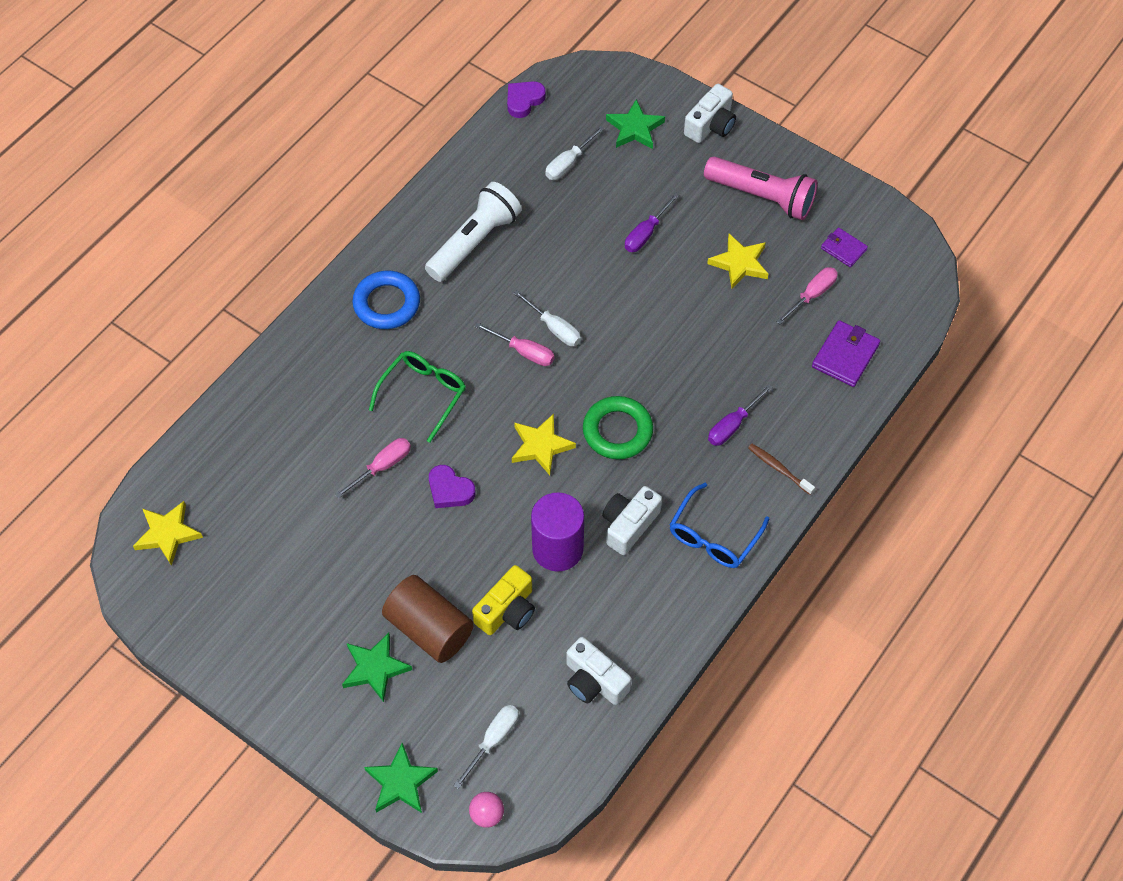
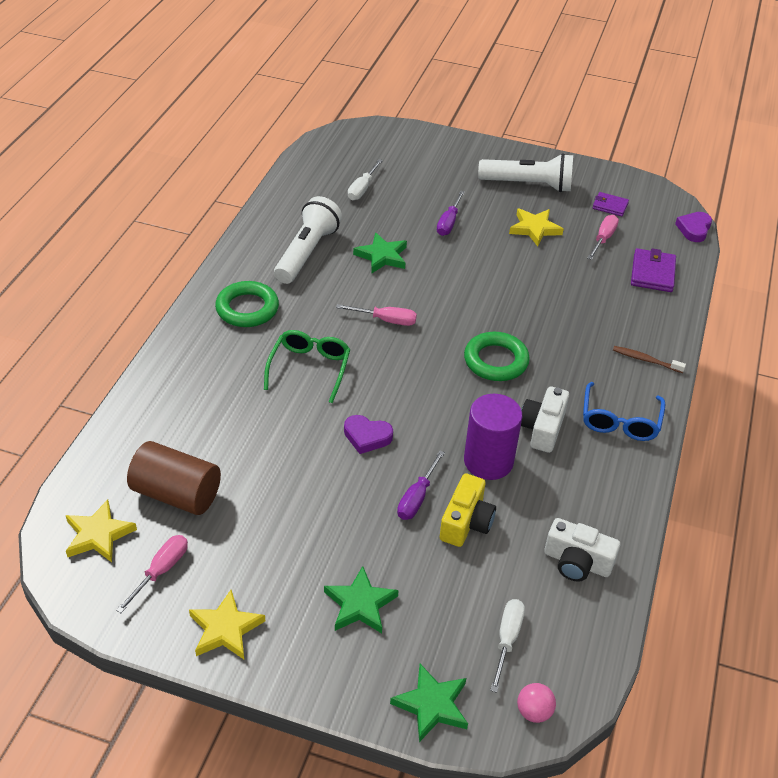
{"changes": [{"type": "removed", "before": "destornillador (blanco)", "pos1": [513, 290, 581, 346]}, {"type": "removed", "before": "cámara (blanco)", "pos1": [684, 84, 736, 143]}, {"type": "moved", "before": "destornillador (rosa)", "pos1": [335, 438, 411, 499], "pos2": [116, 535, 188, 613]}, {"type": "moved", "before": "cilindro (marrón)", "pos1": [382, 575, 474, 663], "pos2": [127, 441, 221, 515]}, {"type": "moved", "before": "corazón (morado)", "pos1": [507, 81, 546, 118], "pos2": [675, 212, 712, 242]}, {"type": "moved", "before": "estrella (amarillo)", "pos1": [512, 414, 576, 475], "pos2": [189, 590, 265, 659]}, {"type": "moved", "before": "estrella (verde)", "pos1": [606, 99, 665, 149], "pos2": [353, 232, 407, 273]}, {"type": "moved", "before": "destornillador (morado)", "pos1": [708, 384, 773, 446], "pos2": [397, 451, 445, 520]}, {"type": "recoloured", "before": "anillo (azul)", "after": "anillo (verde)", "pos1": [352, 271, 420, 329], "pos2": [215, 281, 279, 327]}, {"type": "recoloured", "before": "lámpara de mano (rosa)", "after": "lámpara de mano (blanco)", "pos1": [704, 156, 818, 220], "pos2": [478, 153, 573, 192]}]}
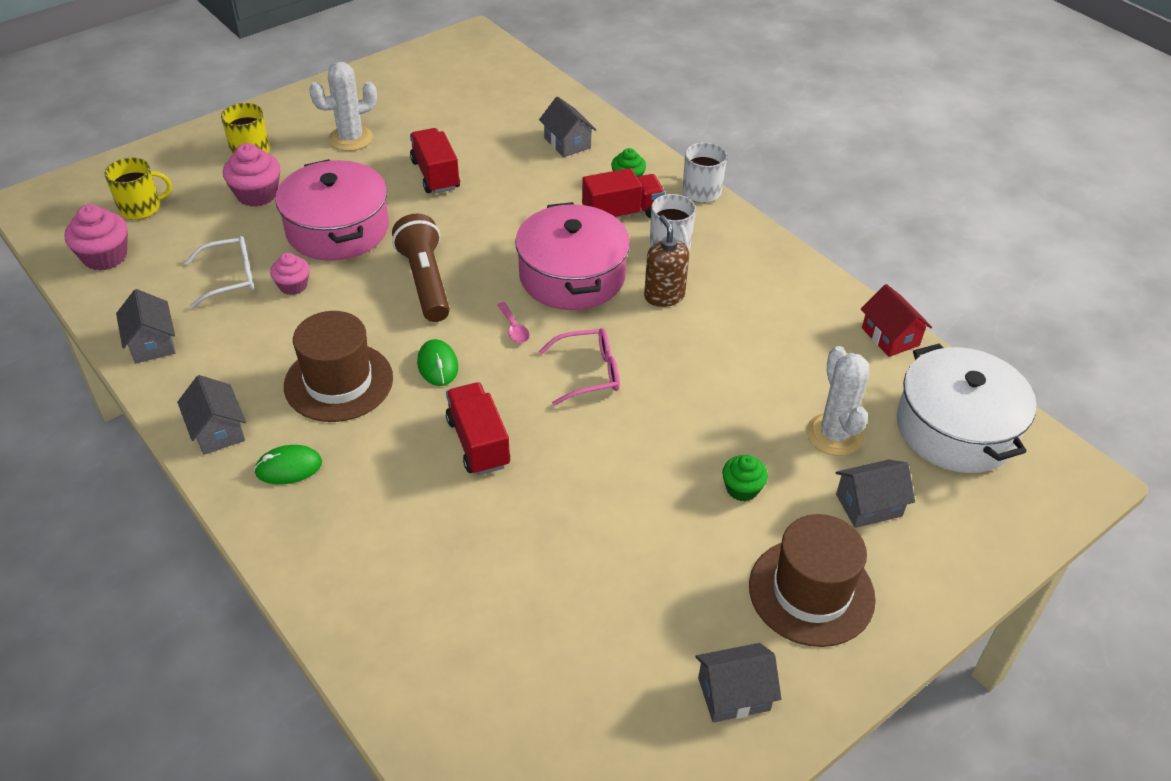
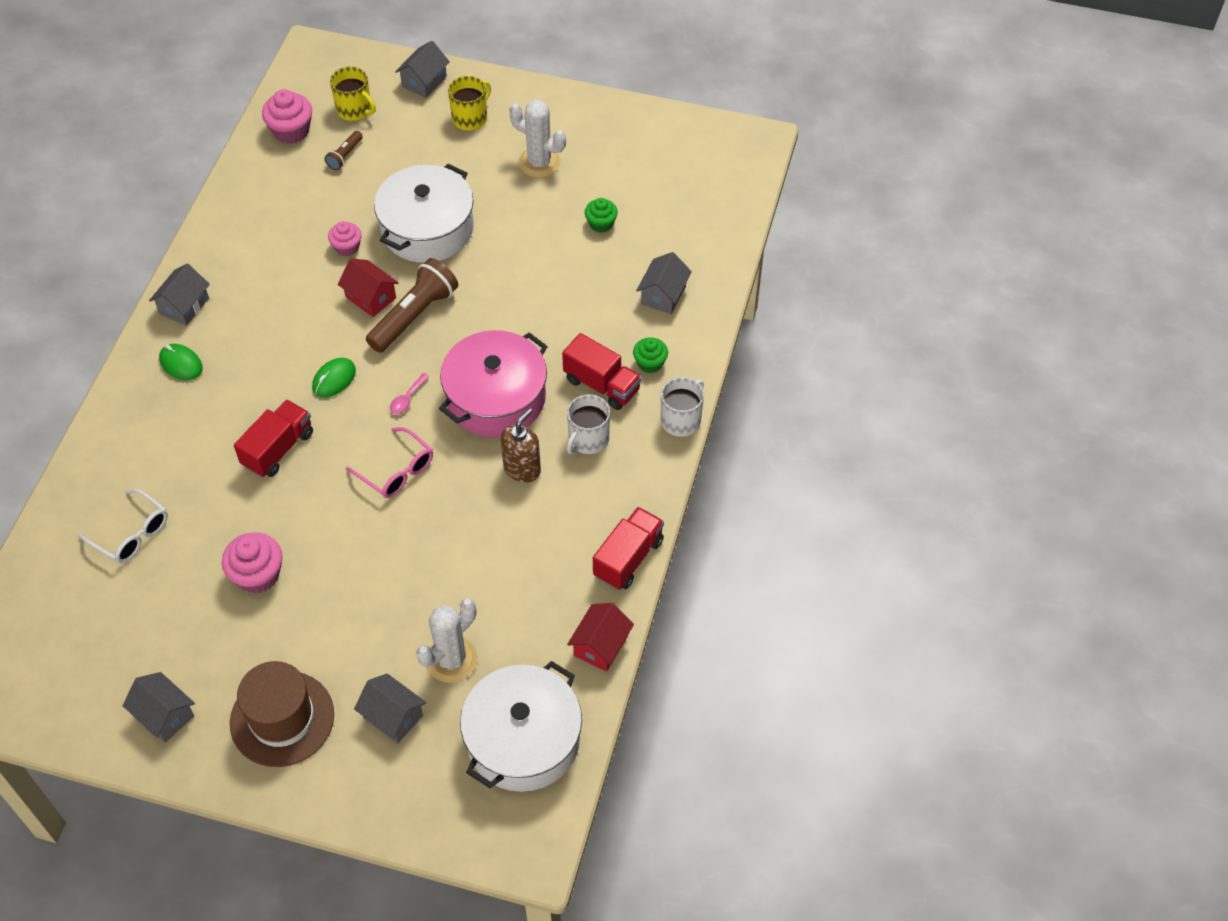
{"changes": [{"type": "removed", "before": "sombrero (marrón)", "pos1": [284, 311, 393, 422]}, {"type": "added", "after": "lámpara de mano (marrón)", "pos2": [325, 131, 363, 170]}, {"type": "added", "after": "casa (rojo)", "pos2": [338, 259, 399, 317]}, {"type": "moved", "before": "casa (gris)", "pos1": [116, 289, 175, 363], "pos2": [395, 41, 450, 98]}, {"type": "moved", "before": "gafas (blanco)", "pos1": [185, 236, 255, 308], "pos2": [78, 489, 168, 564]}, {"type": "moved", "before": "magdalena (rosa)", "pos1": [223, 143, 280, 207], "pos2": [222, 532, 283, 593]}, {"type": "moved", "before": "camión (rojo)", "pos1": [410, 128, 460, 194], "pos2": [593, 507, 664, 590]}, {"type": "moved", "before": "magdalena (verde)", "pos1": [722, 455, 768, 501], "pos2": [585, 198, 618, 233]}, {"type": "recoloured", "before": "olla (rosa)", "after": "olla (blanco)", "pos1": [275, 159, 389, 261], "pos2": [374, 164, 474, 263]}]}
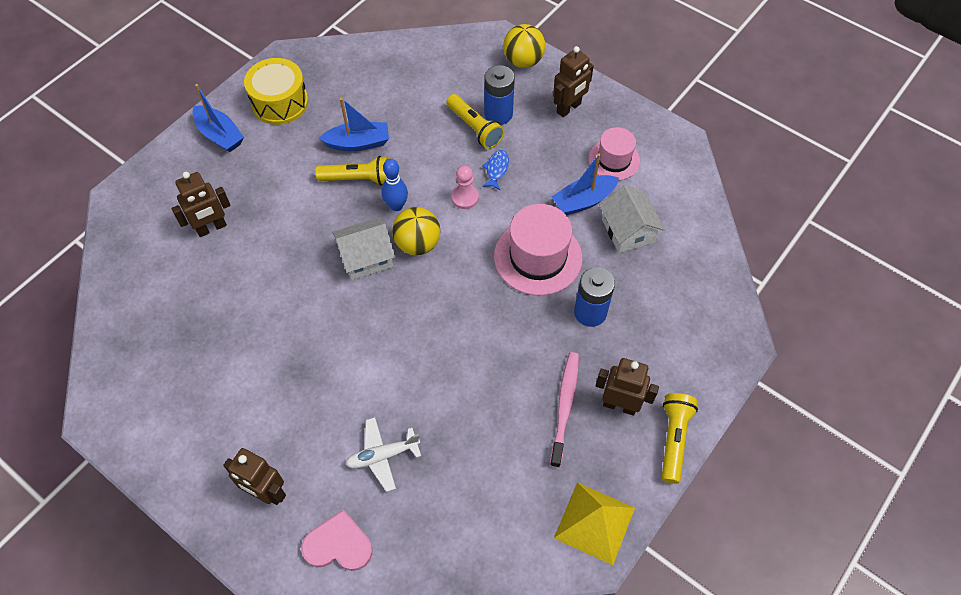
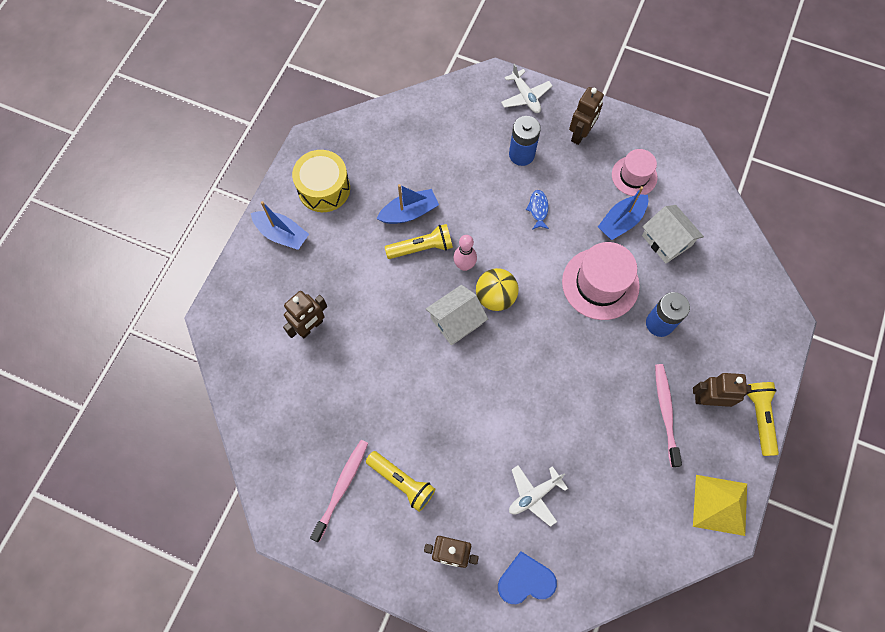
{"changes": [{"type": "removed", "before": "peón (rosa)", "pos1": [451, 165, 479, 209]}, {"type": "added", "after": "cepillo de dientes (rosa)", "pos2": [310, 440, 368, 542]}, {"type": "moved", "before": "lámpara de mano (amarillo)", "pos1": [446, 94, 505, 149], "pos2": [366, 451, 435, 512]}, {"type": "replaced", "before": "pelota (amarillo)", "after": "avión (blanco)", "pos1": [503, 24, 545, 68], "pos2": [501, 64, 552, 113]}, {"type": "recoloured", "before": "corazón (rosa)", "after": "corazón (azul)", "pos1": [301, 510, 373, 571], "pos2": [498, 551, 557, 604]}, {"type": "recoloured", "before": "bolo (azul)", "after": "bolo (rosa)", "pos1": [382, 159, 408, 211], "pos2": [454, 235, 477, 271]}]}
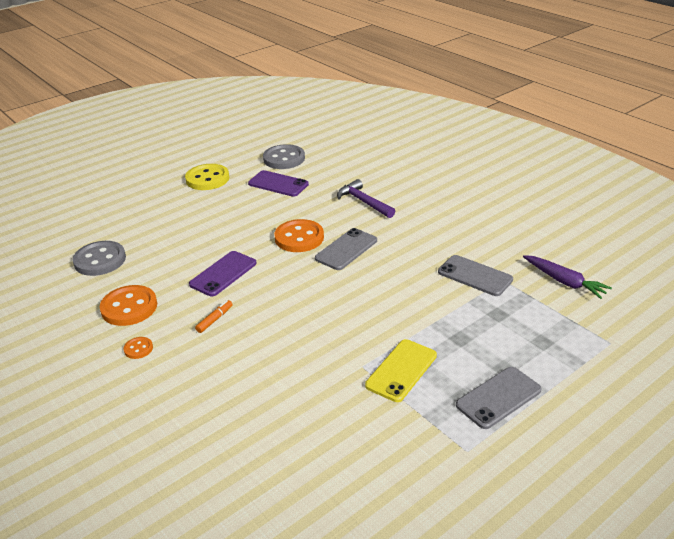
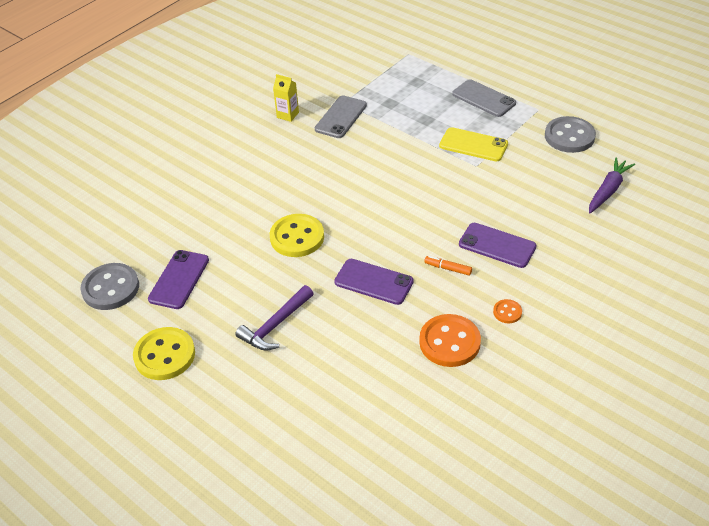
{"changes": [{"type": "removed", "before": "móvil (gris)", "pos1": [315, 228, 377, 270]}, {"type": "added", "after": "cartón de leche (amarillo)", "pos2": [273, 74, 299, 122]}, {"type": "added", "after": "móvil (morado)", "pos2": [459, 223, 537, 268]}, {"type": "moved", "before": "botón (gris)", "pos1": [73, 241, 126, 276], "pos2": [545, 116, 596, 153]}, {"type": "moved", "before": "martillo (morado)", "pos1": [337, 179, 395, 218], "pos2": [235, 285, 314, 351]}, {"type": "moved", "before": "zanahoria (morado)", "pos1": [523, 255, 612, 299], "pos2": [589, 157, 635, 214]}, {"type": "recoloured", "before": "botón (naranja)", "after": "botón (amarillo)", "pos1": [274, 219, 324, 252], "pos2": [270, 214, 324, 257]}]}
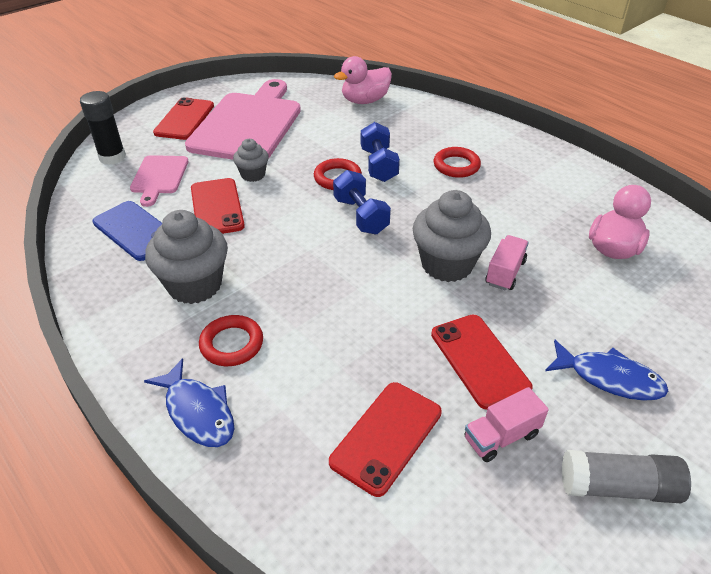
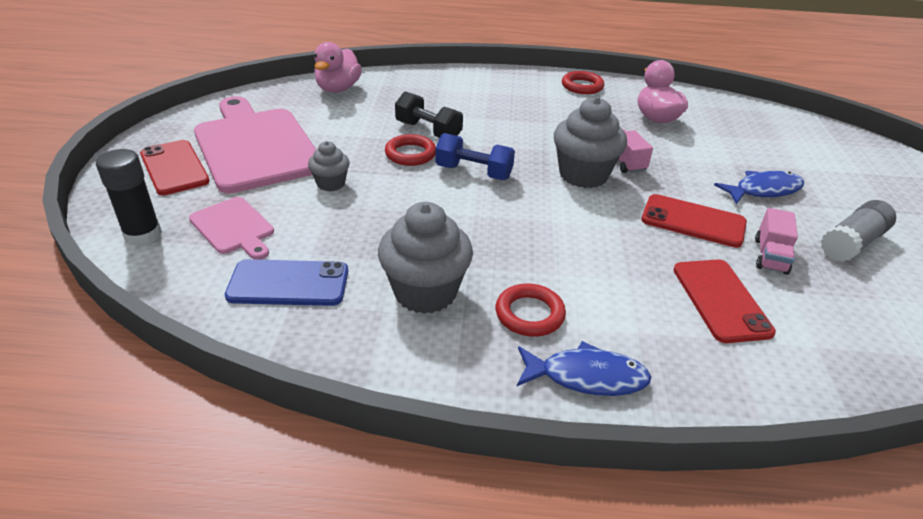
{"changes": [{"type": "removed", "before": "móvil (rojo)", "pos1": [191, 178, 245, 234]}, {"type": "moved", "before": "anillo (rojo)", "pos1": [434, 147, 481, 178], "pos2": [562, 71, 604, 94]}, {"type": "recoloured", "before": "mancuerna (azul)", "after": "mancuerna (negro)", "pos1": [361, 122, 400, 182], "pos2": [395, 91, 463, 138]}]}
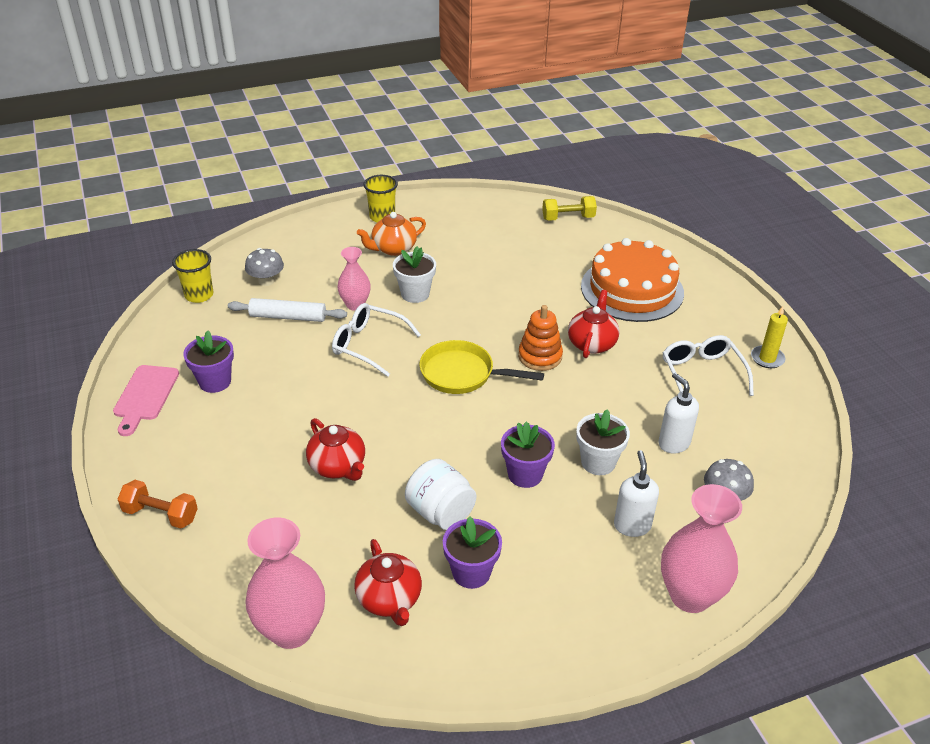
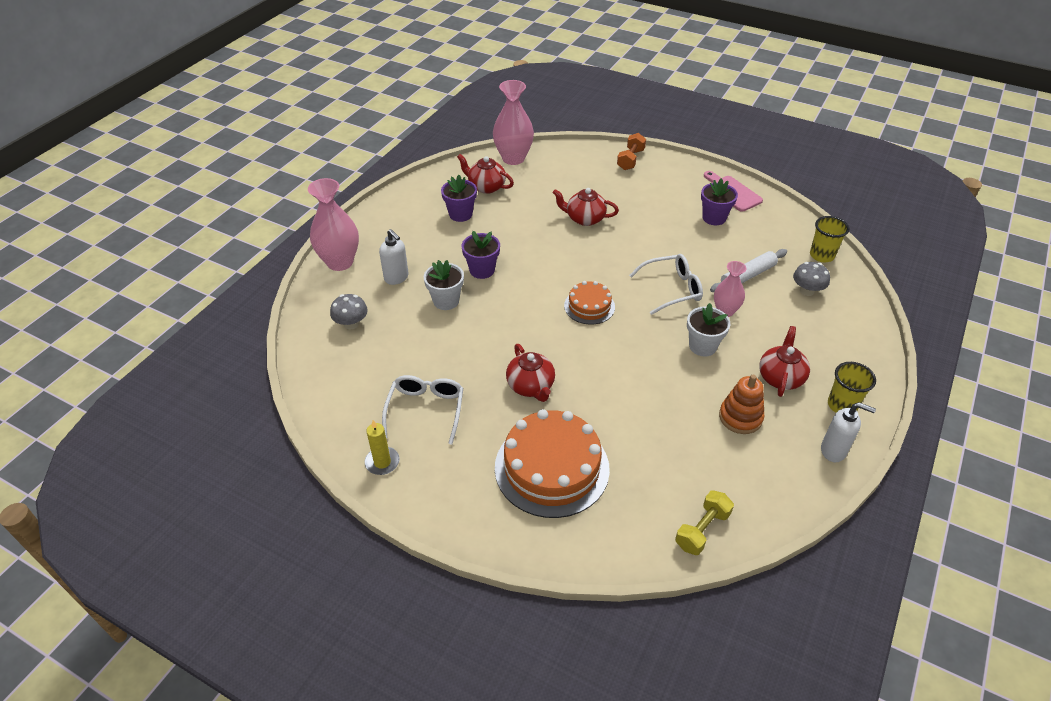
{"changes": [{"type": "removed", "before": "tarro (blanco)", "pos1": [405, 459, 477, 530]}, {"type": "moved", "before": "juguete apilable (naranja)", "pos1": [518, 305, 563, 371], "pos2": [719, 375, 765, 434]}, {"type": "moved", "before": "dispensador de jabón (blanco)", "pos1": [658, 373, 699, 453], "pos2": [821, 402, 876, 462]}, {"type": "replaced", "before": "sartén (amarillo)", "after": "tarta (naranja)", "pos1": [419, 340, 544, 394], "pos2": [564, 281, 615, 325]}, {"type": "recoloured", "before": "tetera (naranja)", "after": "tetera (rojo)", "pos1": [357, 212, 426, 256], "pos2": [759, 326, 810, 397]}, {"type": "turned", "before": "mancuerna (naranja)", "pos1": [118, 480, 198, 529], "pos2": [617, 133, 646, 170], "turn": -45}, {"type": "turned", "before": "gafas (blanco)", "pos1": [663, 335, 754, 396], "pos2": [382, 375, 463, 445], "turn": -120}]}
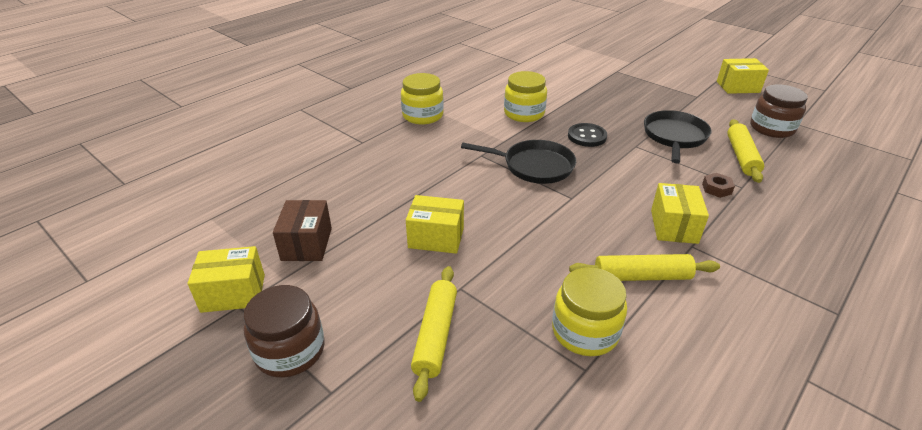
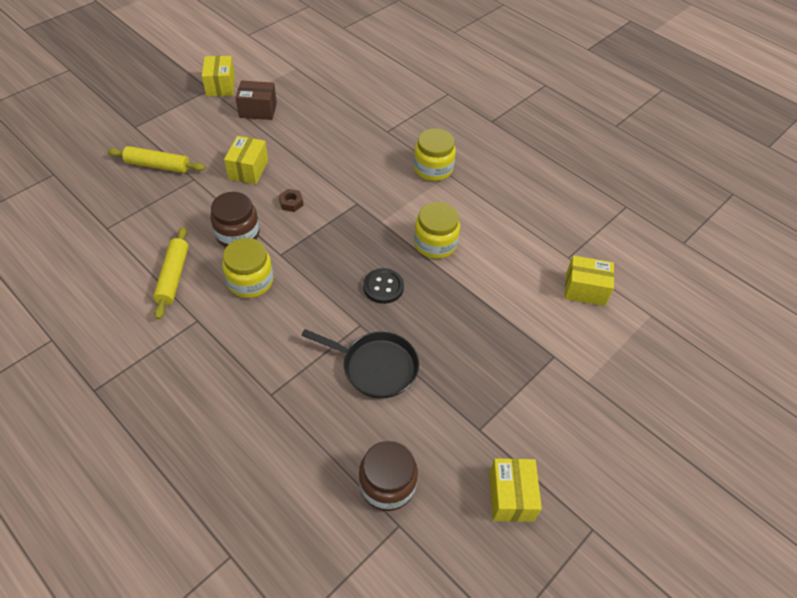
{"changes": [{"type": "removed", "before": "sartén (negro)", "pos1": [461, 140, 576, 184]}, {"type": "removed", "before": "rodillo (amarillo)", "pos1": [727, 119, 764, 183]}, {"type": "moved", "before": "tarro (marrón)", "pos1": [243, 285, 324, 378], "pos2": [211, 192, 260, 247]}, {"type": "moved", "before": "tarro (amarillo)", "pos1": [552, 267, 627, 356], "pos2": [222, 238, 274, 298]}, {"type": "moved", "before": "caja (amarillo)", "pos1": [651, 183, 709, 244], "pos2": [564, 255, 614, 306]}, {"type": "moved", "before": "tuerca (marrón)", "pos1": [702, 173, 735, 198], "pos2": [279, 189, 304, 212]}]}
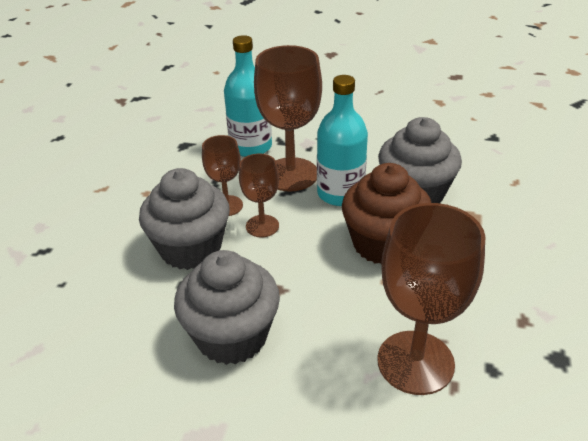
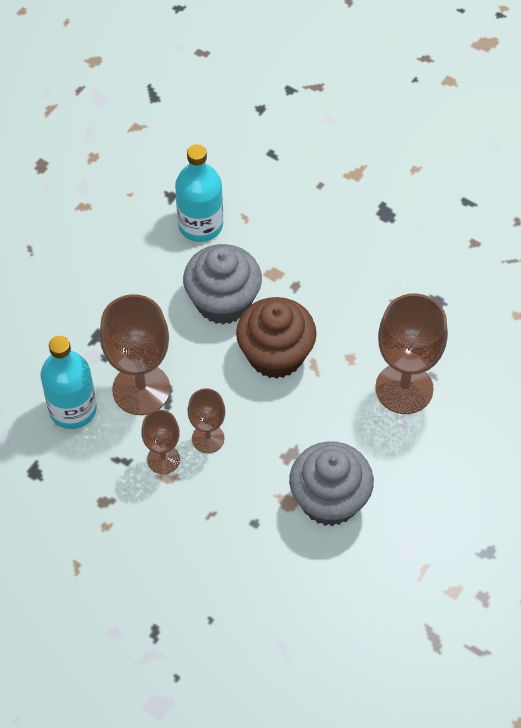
{"changes": [{"type": "removed", "before": "magdalena (gris)", "pos1": [139, 168, 230, 270]}, {"type": "moved", "before": "botella (turquesa)", "pos1": [317, 75, 368, 206], "pos2": [175, 144, 223, 242]}]}
